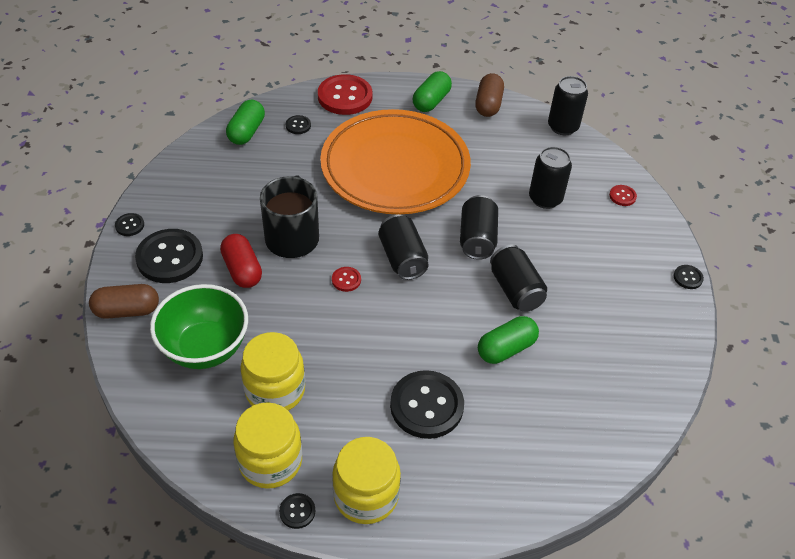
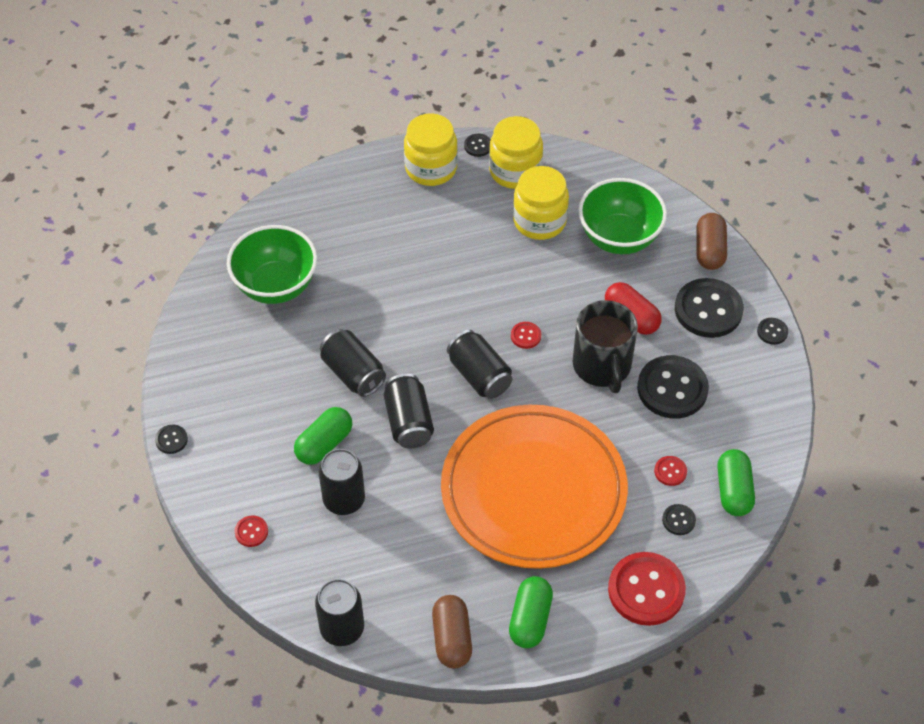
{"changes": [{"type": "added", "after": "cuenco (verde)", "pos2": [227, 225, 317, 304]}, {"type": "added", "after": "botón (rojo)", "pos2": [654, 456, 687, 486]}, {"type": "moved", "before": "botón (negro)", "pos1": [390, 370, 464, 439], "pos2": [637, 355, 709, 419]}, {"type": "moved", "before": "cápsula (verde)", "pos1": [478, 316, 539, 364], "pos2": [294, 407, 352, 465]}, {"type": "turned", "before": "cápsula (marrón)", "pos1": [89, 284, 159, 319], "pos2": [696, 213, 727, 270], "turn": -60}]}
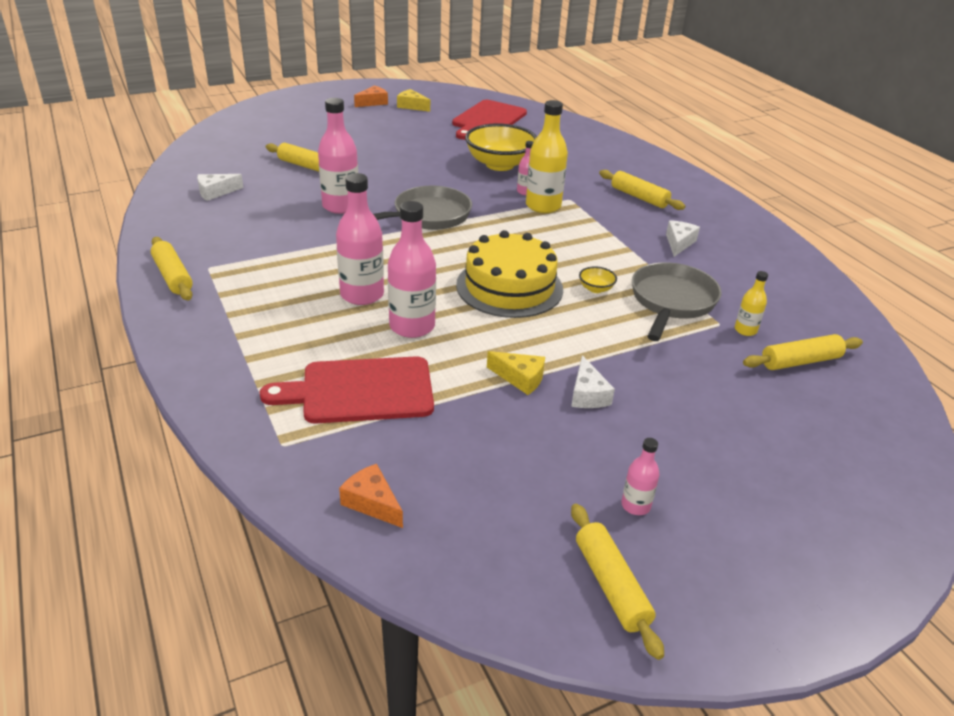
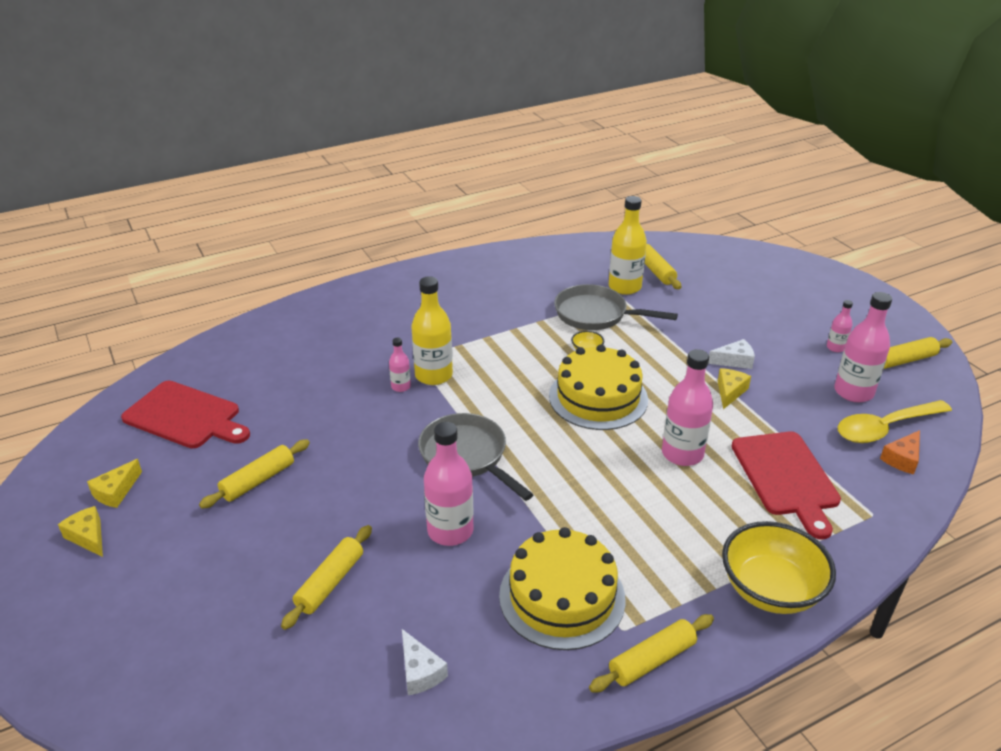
{"changes": [{"type": "removed", "before": "queso (blanco)", "pos1": [666, 220, 700, 257]}, {"type": "added", "after": "tarta (amarillo)", "pos2": [499, 527, 626, 650]}, {"type": "added", "after": "cuchara (amarillo)", "pos2": [837, 400, 952, 443]}, {"type": "moved", "before": "botella (rosa)", "pos1": [336, 173, 384, 305], "pos2": [834, 292, 892, 402]}, {"type": "moved", "before": "cuenco (amarillo)", "pos1": [465, 123, 537, 171], "pos2": [722, 521, 836, 614]}, {"type": "moved", "before": "rodillo (amarillo)", "pos1": [599, 170, 685, 210], "pos2": [199, 439, 310, 509]}, {"type": "recoloured", "before": "queso (naranja)", "after": "queso (amarillo)", "pos1": [354, 85, 388, 107], "pos2": [58, 506, 103, 557]}, {"type": "resized", "before": "botella (amarillo)", "pos1": [735, 271, 768, 336], "pos2": [609, 196, 647, 295], "scale": 1.96}]}
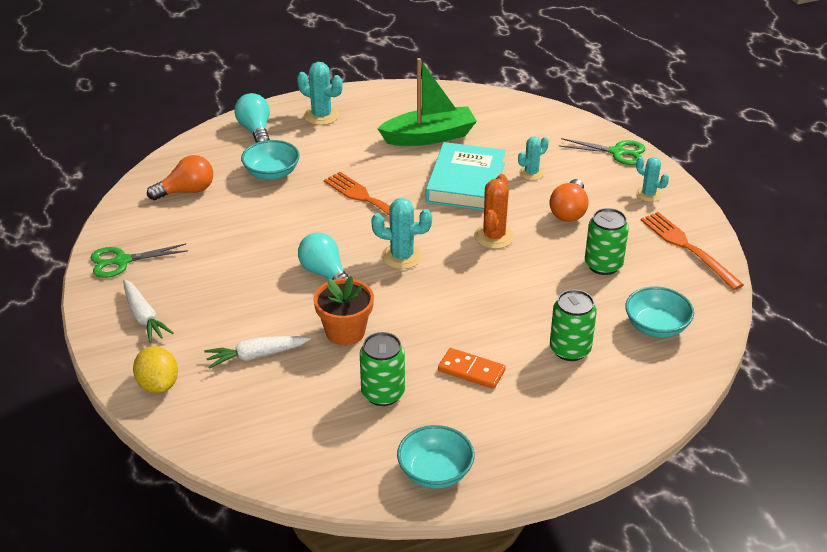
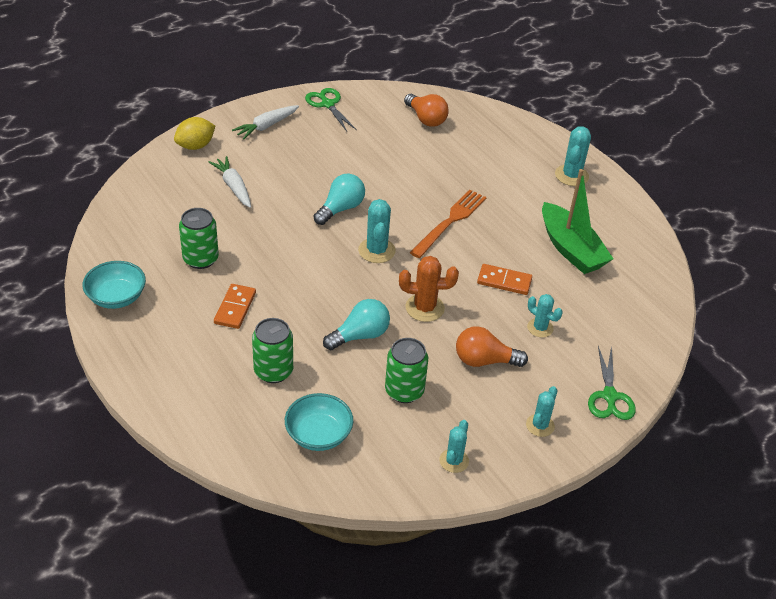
{"changes": [{"type": "removed", "before": "cuenco (turquesa)", "pos1": [241, 140, 300, 180]}, {"type": "removed", "before": "maceta (naranja)", "pos1": [314, 276, 374, 345]}, {"type": "moved", "before": "bombilla (turquesa)", "pos1": [234, 93, 270, 143], "pos2": [323, 299, 390, 350]}, {"type": "replaced", "before": "libro (turquesa)", "after": "ficha de dominó (naranja)", "pos1": [426, 142, 506, 210], "pos2": [477, 264, 532, 295]}, {"type": "replaced", "before": "tenedor (naranja)", "after": "cactus (turquesa)", "pos1": [641, 212, 744, 290], "pos2": [439, 420, 469, 473]}]}
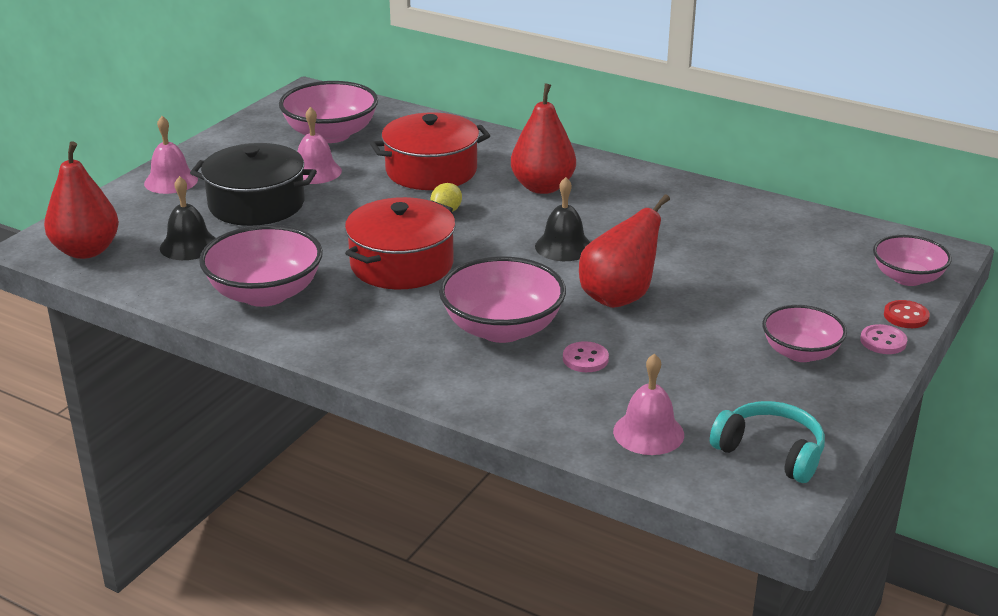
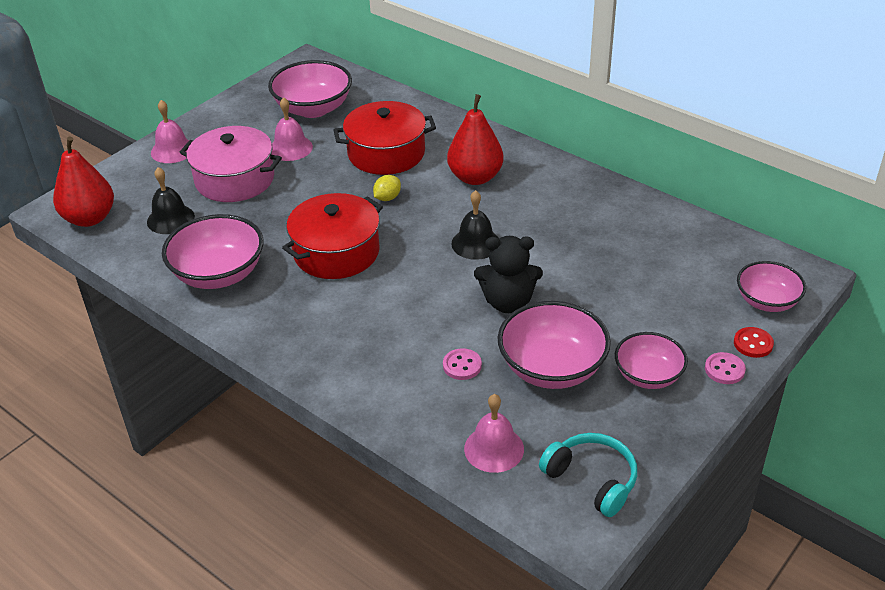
{"changes": [{"type": "moved", "before": "cuenco (rosa)", "pos1": [439, 256, 566, 343], "pos2": [498, 301, 611, 389]}, {"type": "replaced", "before": "pera (rojo)", "after": "osito (negro)", "pos1": [579, 194, 670, 308], "pos2": [474, 236, 543, 313]}, {"type": "recoloured", "before": "olla (negro)", "after": "olla (rosa)", "pos1": [190, 143, 317, 226], "pos2": [180, 126, 282, 202]}]}
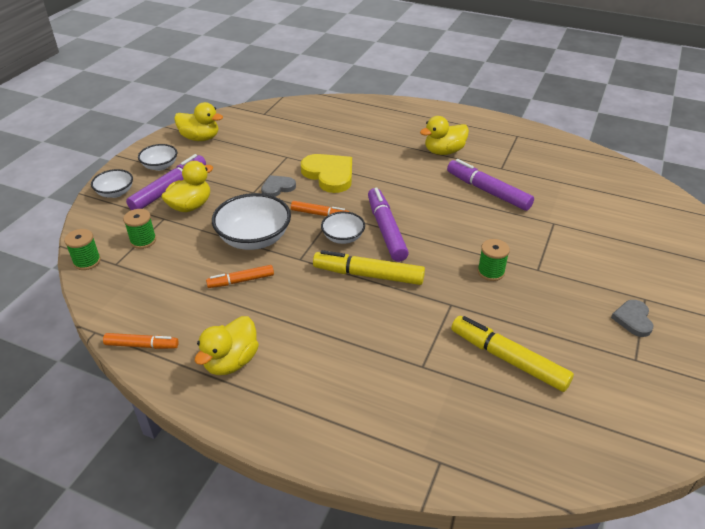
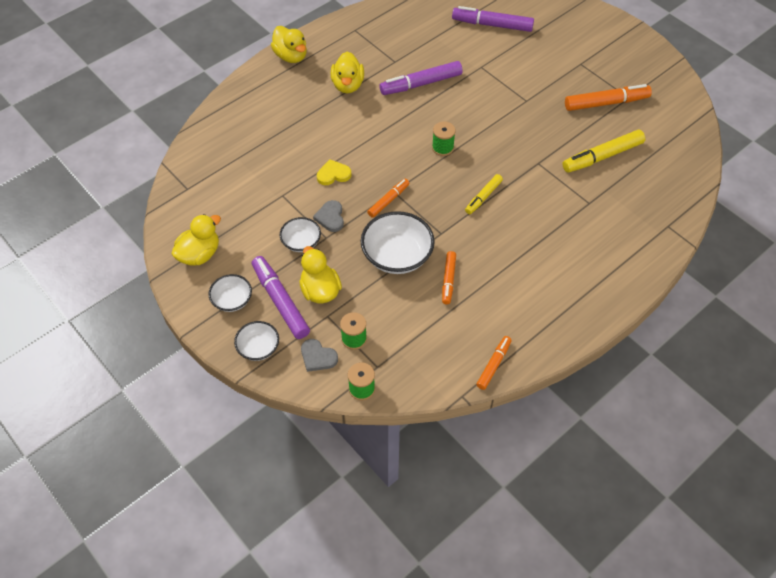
{"changes": [{"type": "added", "after": "rotulador (naranja)", "pos2": [565, 84, 652, 111]}, {"type": "moved", "before": "pato (amarillo)", "pos1": [195, 316, 259, 375], "pos2": [271, 26, 307, 63]}, {"type": "moved", "before": "cuenco (blanco)", "pos1": [321, 211, 365, 244], "pos2": [280, 217, 321, 252]}, {"type": "moved", "before": "rotulador (morado)", "pos1": [368, 188, 409, 262], "pos2": [452, 6, 534, 32]}, {"type": "moved", "before": "carrete (verde)", "pos1": [478, 239, 510, 281], "pos2": [432, 122, 456, 156]}, {"type": "moved", "before": "corazón (gris)", "pos1": [611, 300, 653, 337], "pos2": [301, 339, 338, 372]}, {"type": "resized", "before": "corazón (amarillo)", "pos1": [301, 154, 352, 193], "pos2": [317, 159, 352, 185], "scale": 0.57}, {"type": "resized", "before": "rotulador (amarillo)", "pos1": [313, 250, 425, 285], "pos2": [465, 174, 503, 214], "scale": 0.59}]}
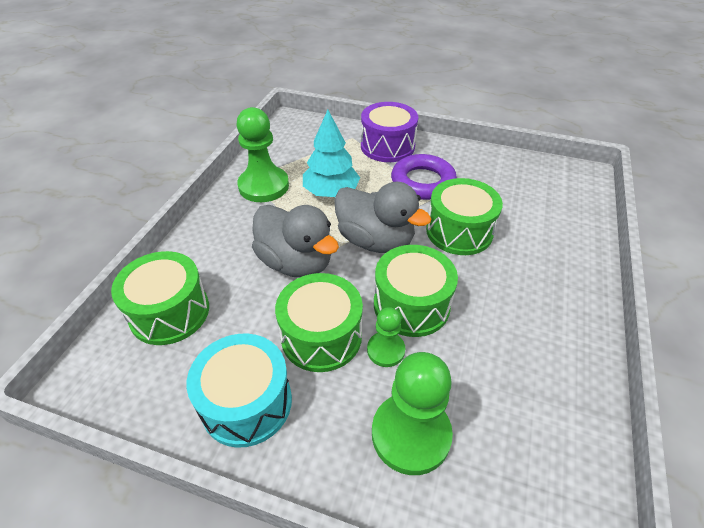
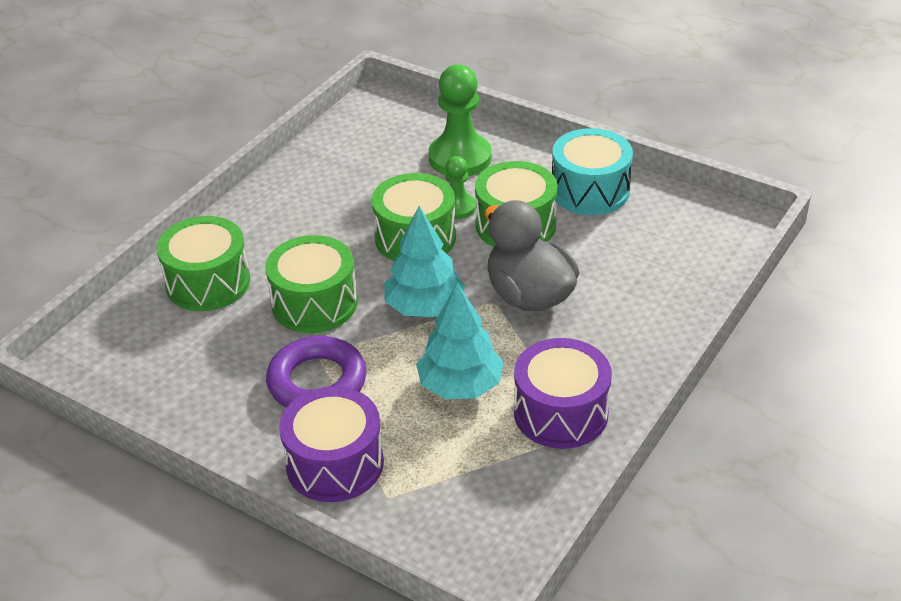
{"changes": [{"type": "moved", "before": "tambor (verde)", "pos1": [111, 251, 209, 345], "pos2": [157, 216, 250, 311]}, {"type": "replaced", "before": "peón (verde)", "after": "tambor (morado)", "pos1": [237, 107, 289, 202], "pos2": [514, 338, 612, 449]}, {"type": "replaced", "before": "pato (gris)", "after": "árbol (turquesa)", "pos1": [334, 182, 431, 253], "pos2": [384, 206, 465, 317]}]}
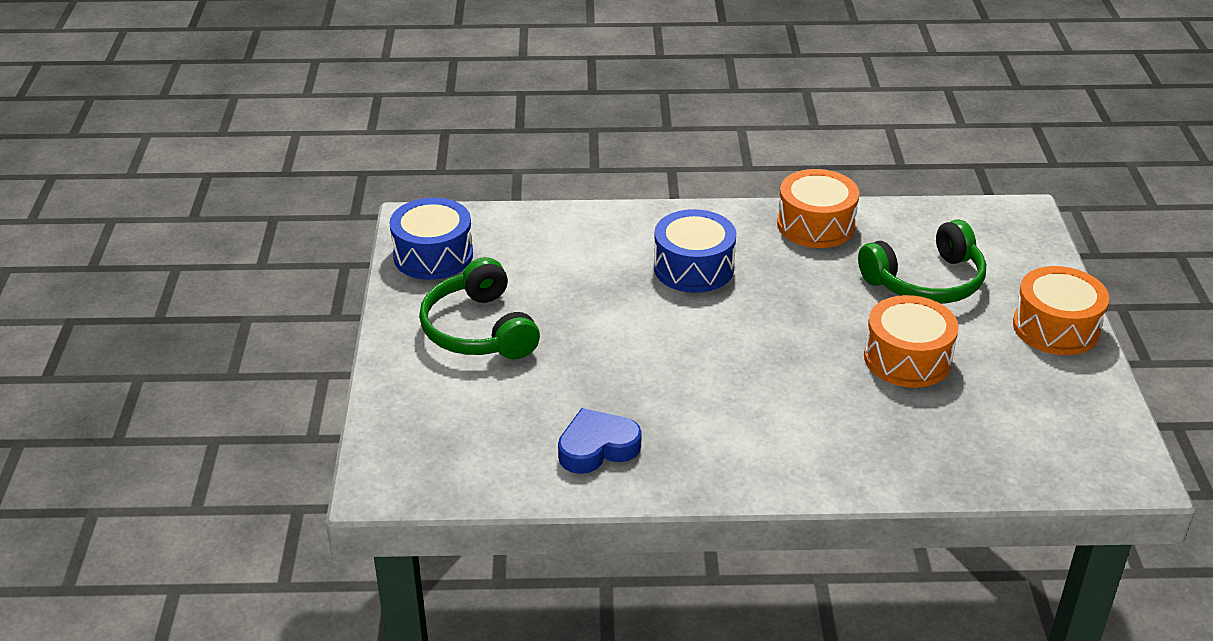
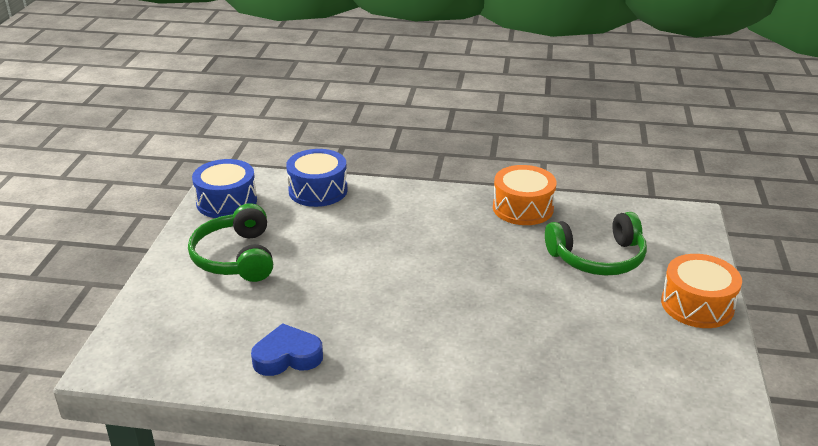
{"changes": [{"type": "removed", "before": "tambor (naranja)", "pos1": [864, 295, 959, 388]}, {"type": "moved", "before": "tambor (azul)", "pos1": [654, 209, 736, 293], "pos2": [286, 149, 348, 207]}]}
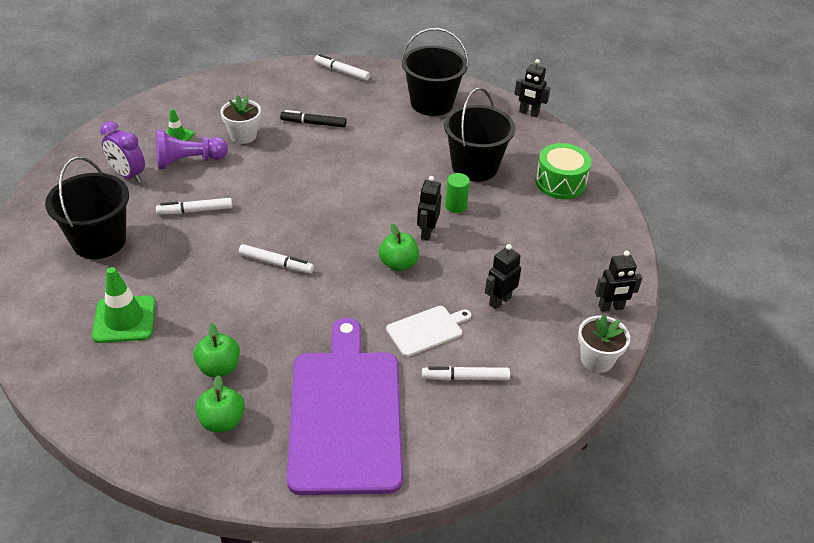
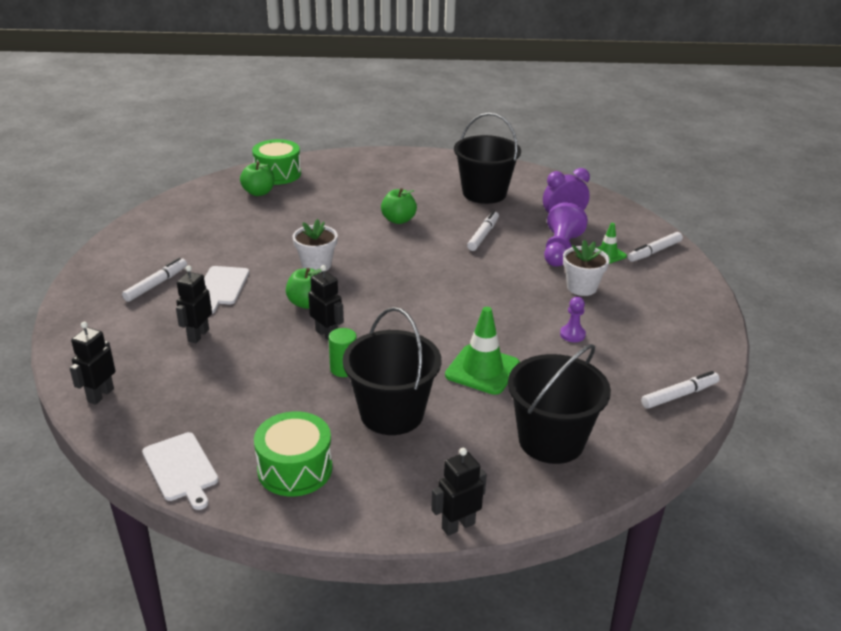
{"changes": [{"type": "removed", "before": "tabla de cortar (morado)", "pos1": [287, 318, 403, 495]}, {"type": "added", "after": "tabla de cortar (blanco)", "pos2": [142, 432, 219, 510]}, {"type": "added", "after": "tambor (verde)", "pos2": [252, 139, 301, 185]}, {"type": "moved", "before": "cono de tráfico (verde)", "pos1": [92, 267, 156, 343], "pos2": [445, 307, 520, 395]}, {"type": "moved", "before": "manzana (verde)", "pos1": [193, 323, 240, 377], "pos2": [381, 188, 417, 224]}, {"type": "moved", "before": "rotulador (blanco)", "pos1": [239, 244, 314, 274], "pos2": [628, 232, 683, 262]}, {"type": "moved", "before": "maceta (blanco)", "pos1": [578, 314, 630, 373], "pos2": [293, 219, 338, 272]}, {"type": "replaced", "before": "rotulador (negro)", "after": "peón (morado)", "pos1": [280, 110, 347, 127], "pos2": [560, 297, 586, 342]}, {"type": "turned", "before": "robot (negro)", "pos1": [485, 244, 521, 309], "pos2": [176, 265, 212, 343], "turn": -150}]}
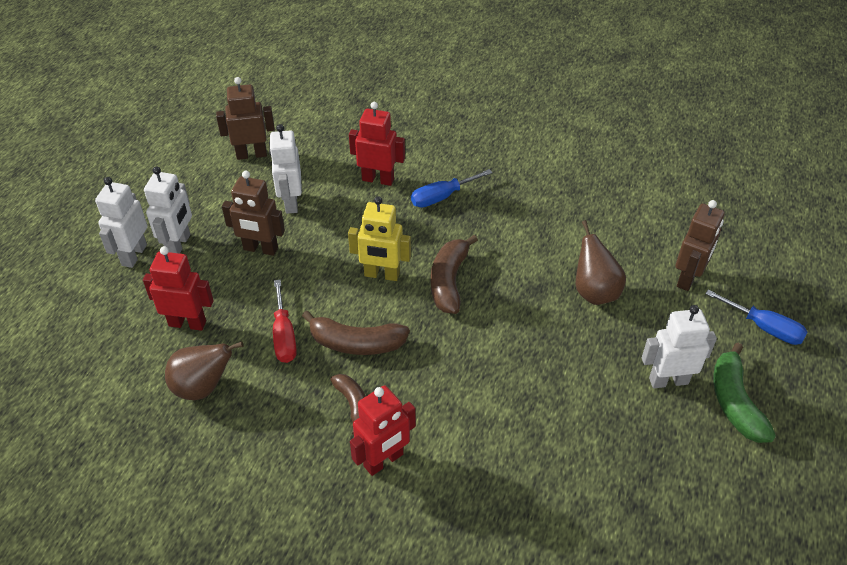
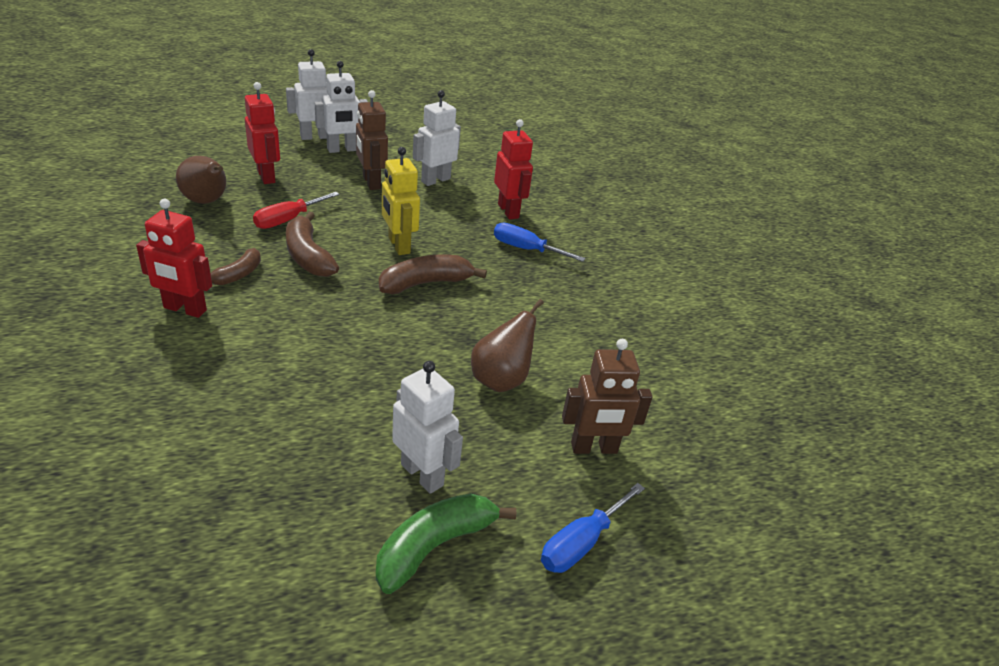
{"changes": [{"type": "removed", "before": "robot (marrón)", "pos1": [216, 77, 275, 160]}, {"type": "turned", "before": "destornillador (azul)", "pos1": [705, 290, 808, 345], "pos2": [541, 483, 645, 573], "turn": 45}]}
